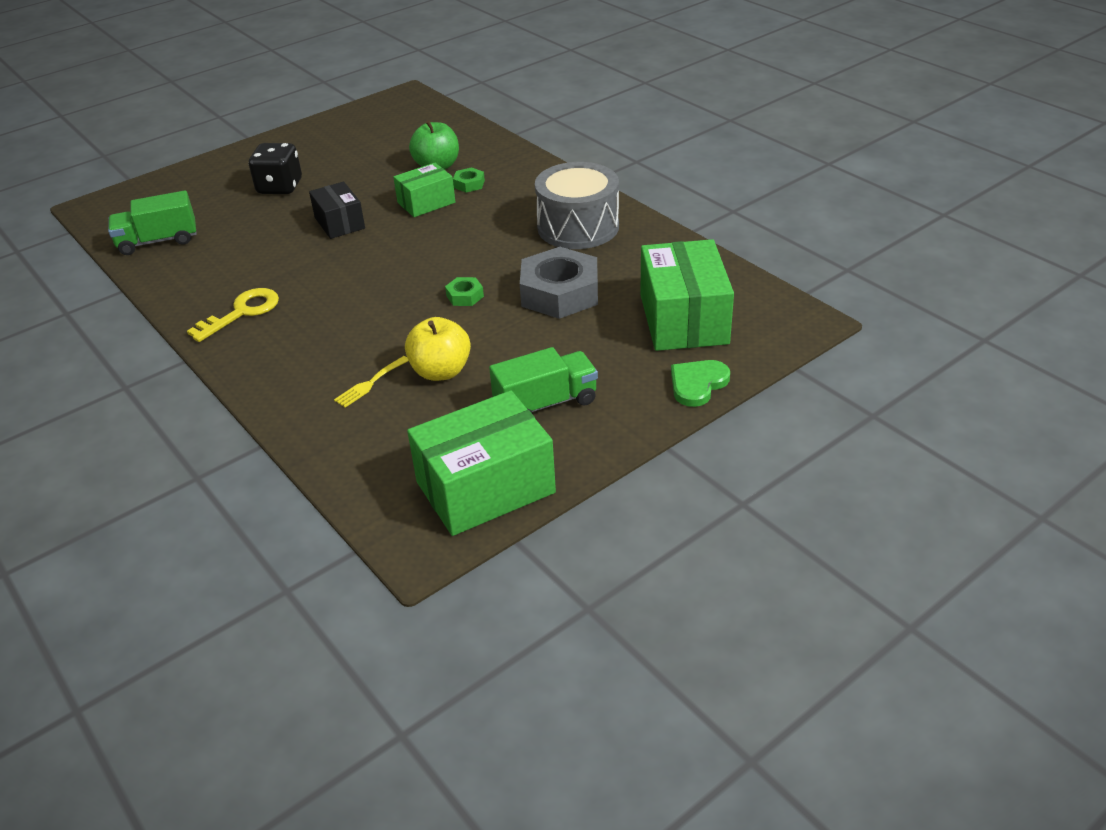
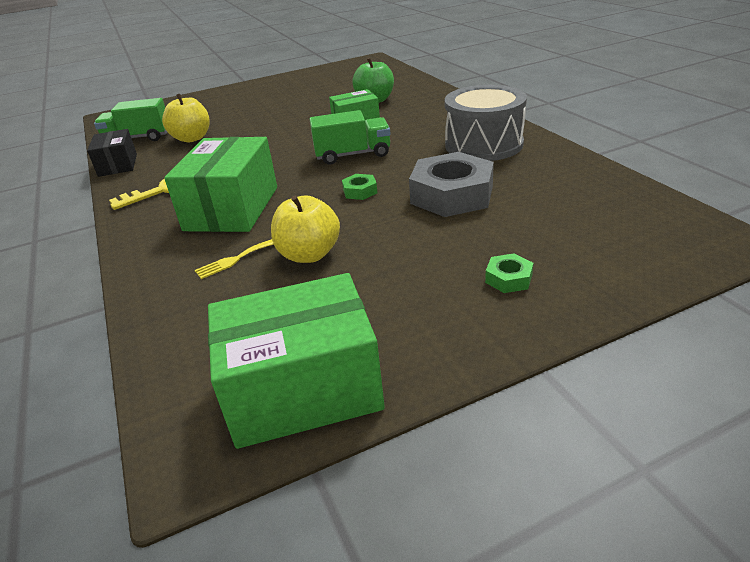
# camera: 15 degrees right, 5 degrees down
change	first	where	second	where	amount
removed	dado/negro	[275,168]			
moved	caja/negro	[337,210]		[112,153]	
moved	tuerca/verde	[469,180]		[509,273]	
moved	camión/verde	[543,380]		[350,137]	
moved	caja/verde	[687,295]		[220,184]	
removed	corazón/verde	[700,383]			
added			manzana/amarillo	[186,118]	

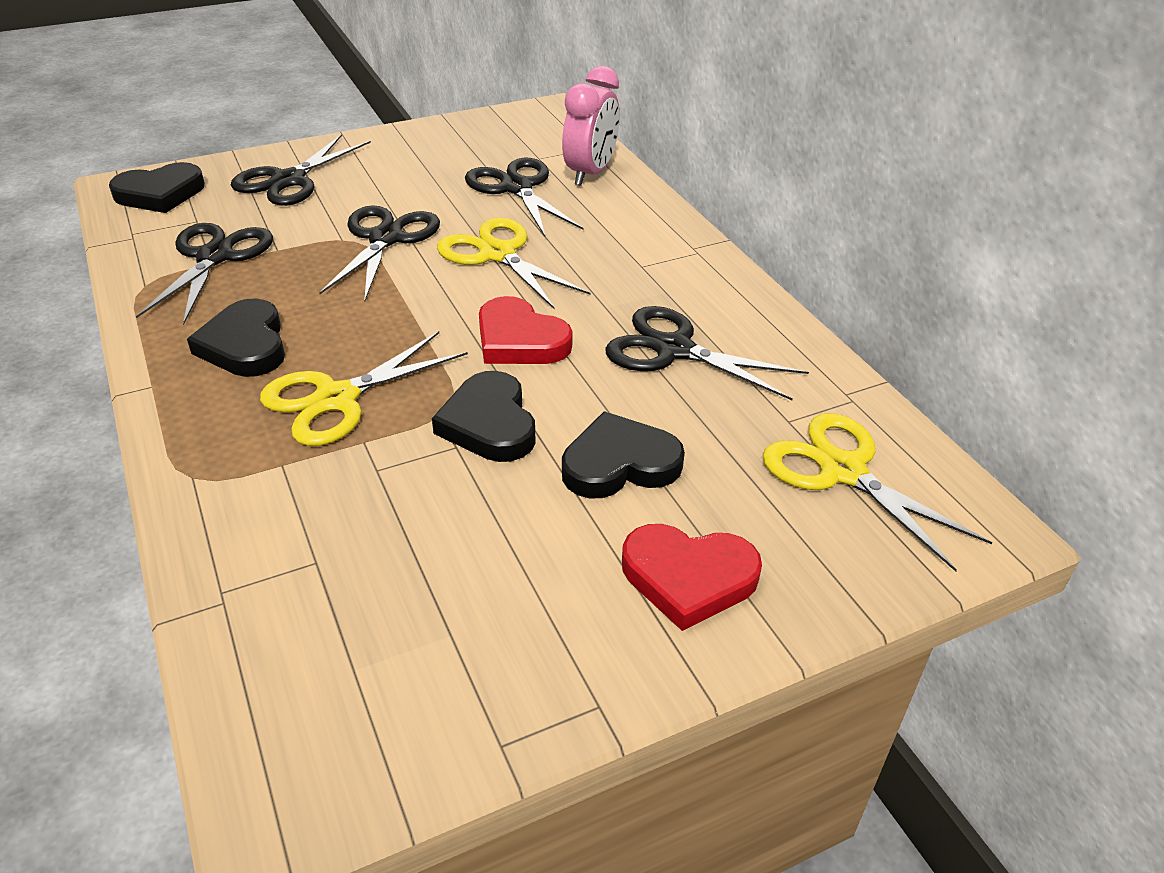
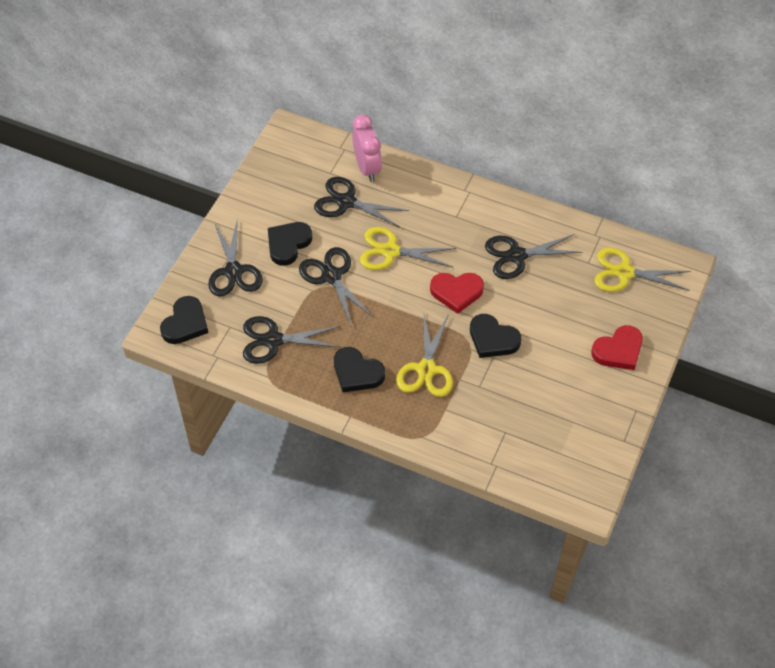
# camera: 40 degrees left, 15 degrees up
change	first	where	second	where	amount
turned	tijeras/negro	[204,274]		[291,340]	60 degrees counterclockwise
moved	corazón/negro	[623,454]		[290,244]	

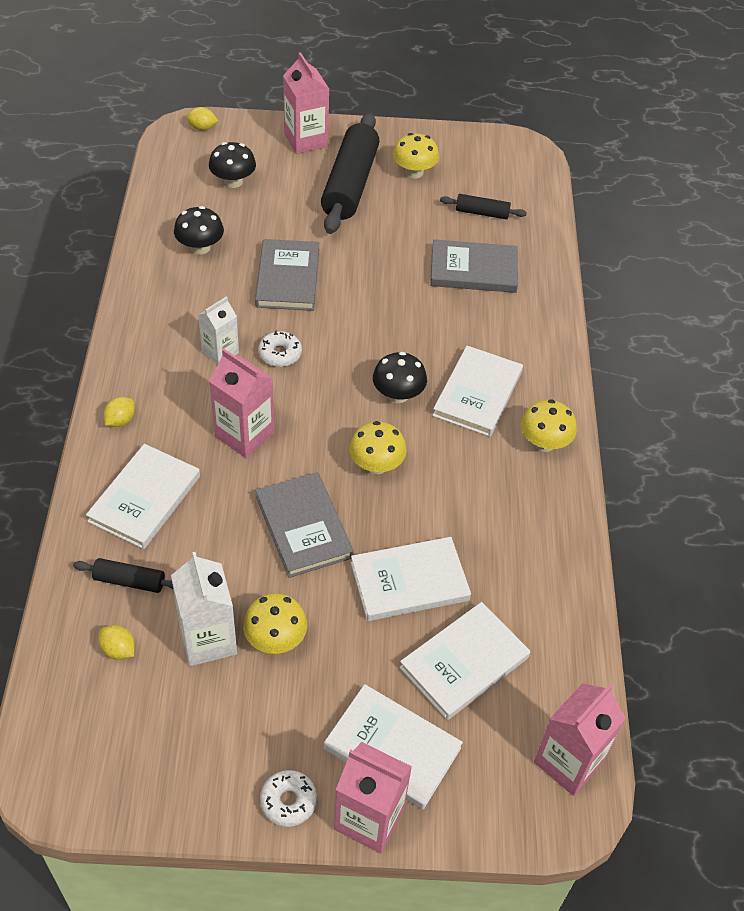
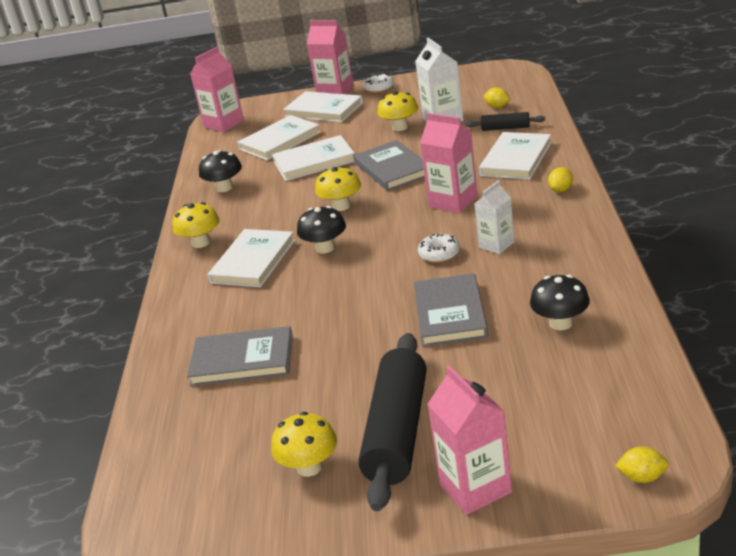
# camera: 175 degrees left, 20 degrees down
change	first	where	second	where	amount
moved	seta/negro	[232,165]		[220,171]	
removed	rodillo/negro	[483,206]			

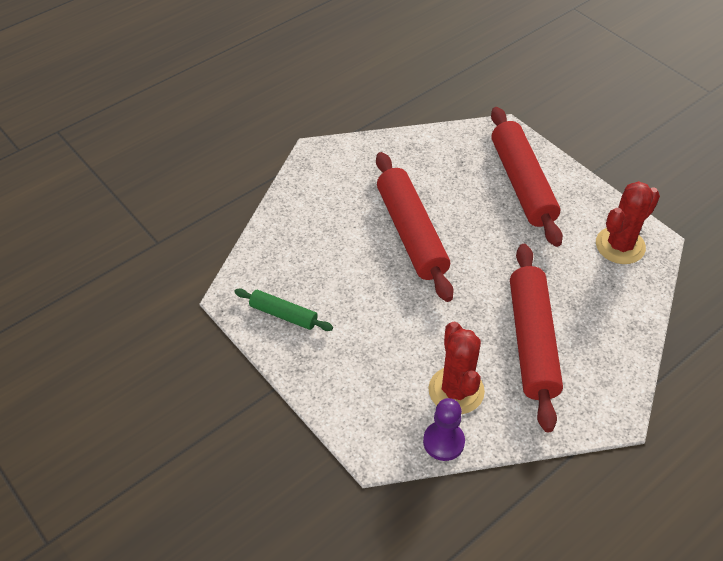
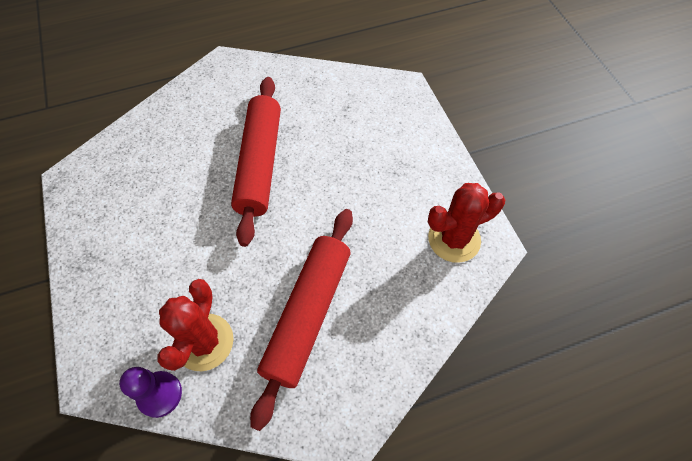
# camera: 20 degrees right, 10 degrees up
change	first	where	second	where	amount
removed	rodillo/verde	[283,309]			
removed	rodillo/rojo	[527,177]			

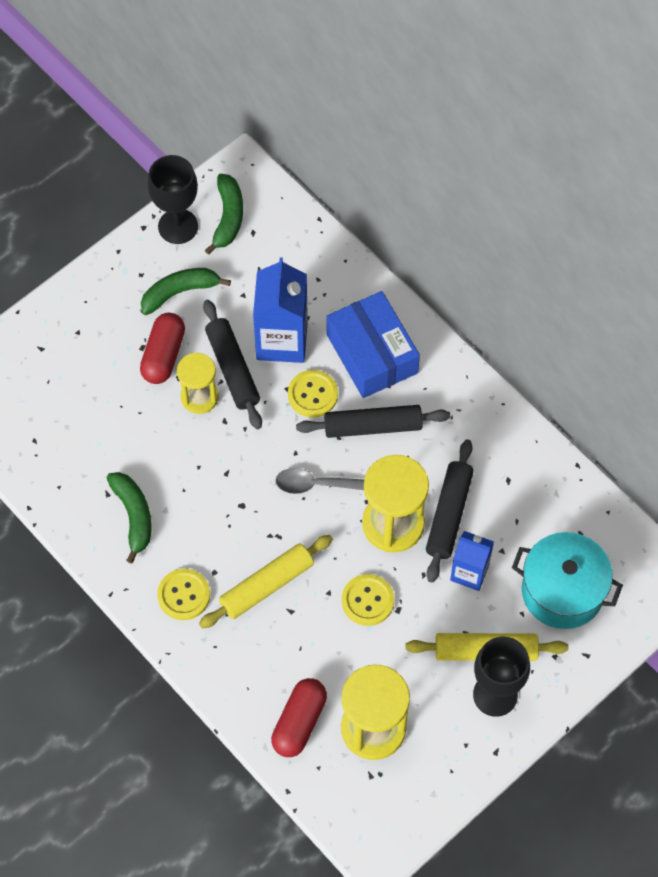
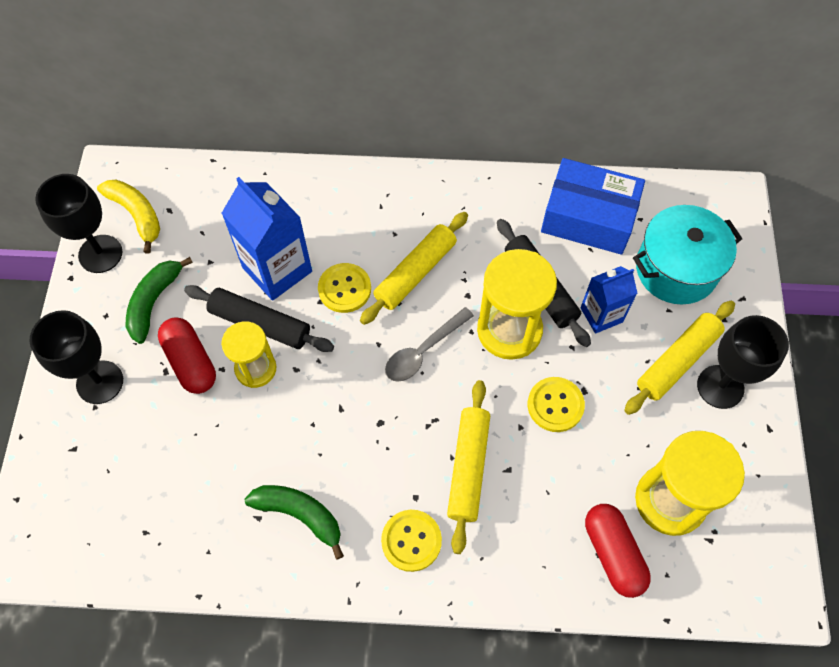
# camera: 45 degrees left, 0 degrees up
change	first	where	second	where	amount
recoloured	plátano/verde	[224,214]	plátano/amarillo	[128,217]	
recoloured	rodillo/negro	[373,421]	rodillo/amarillo	[414,268]	
moved	caja/azul	[373,344]		[593,206]	
added			copa/negro	[76,357]	

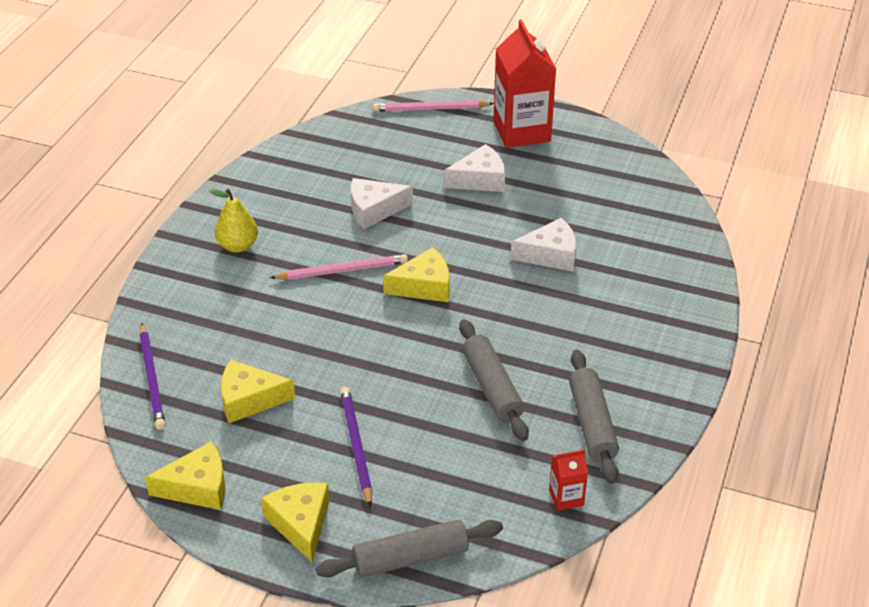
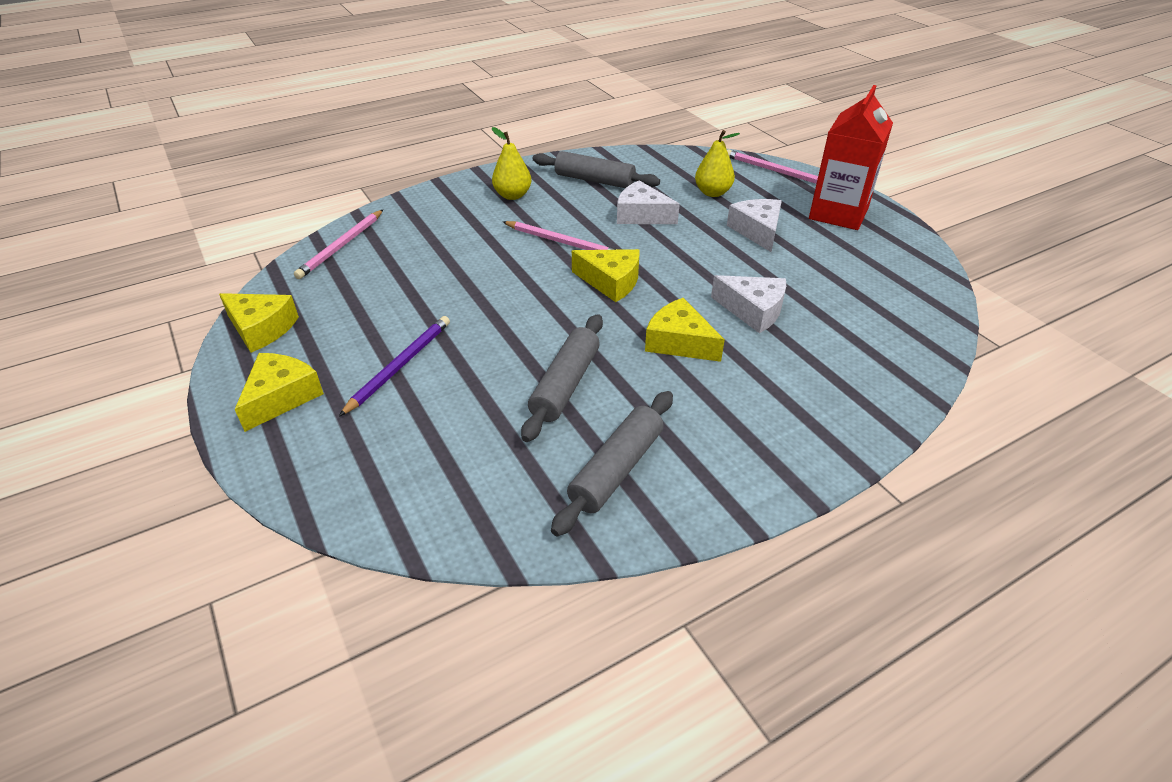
# camera: 40 degrees right, 0 degrees up
change	first	where	second	where	amount
recoloured	lápiz/morado	[152,376]	lápiz/rosa	[338,244]	
moved	queso/amarillo	[258,391]		[685,330]	
moved	rodillo/gris	[409,548]		[596,169]	
turned	queso/blanco	[474,168]		[754,225]	120 degrees counterclockwise
removed	cartón de leche/rojo	[568,480]			
added			pera/amarillo	[717,163]	

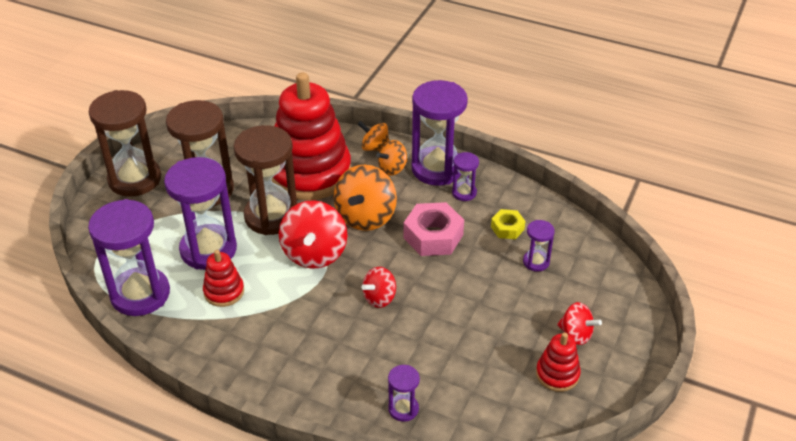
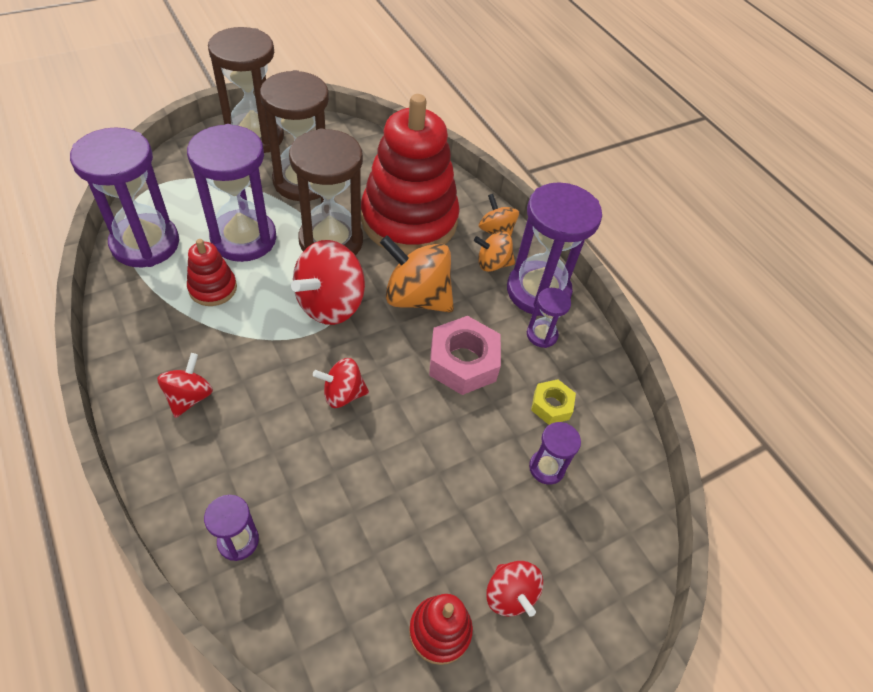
# camera: 30 degrees right, 10 degrees up
change	first	where	second	where	amount
turned	peonza/naranja	[365,198]		[417,274]	60 degrees clockwise
added			peonza/rojo	[185,385]	

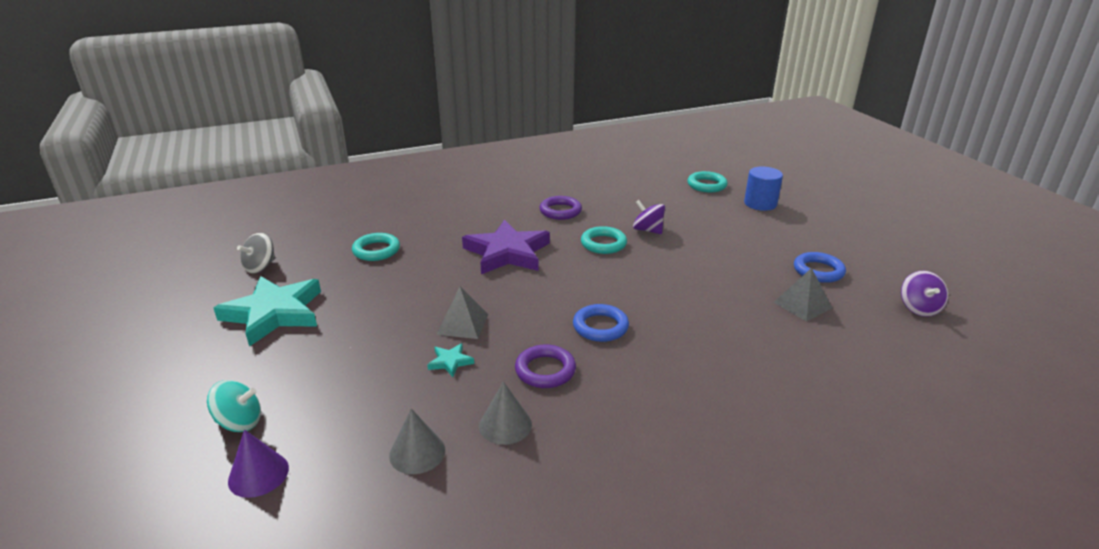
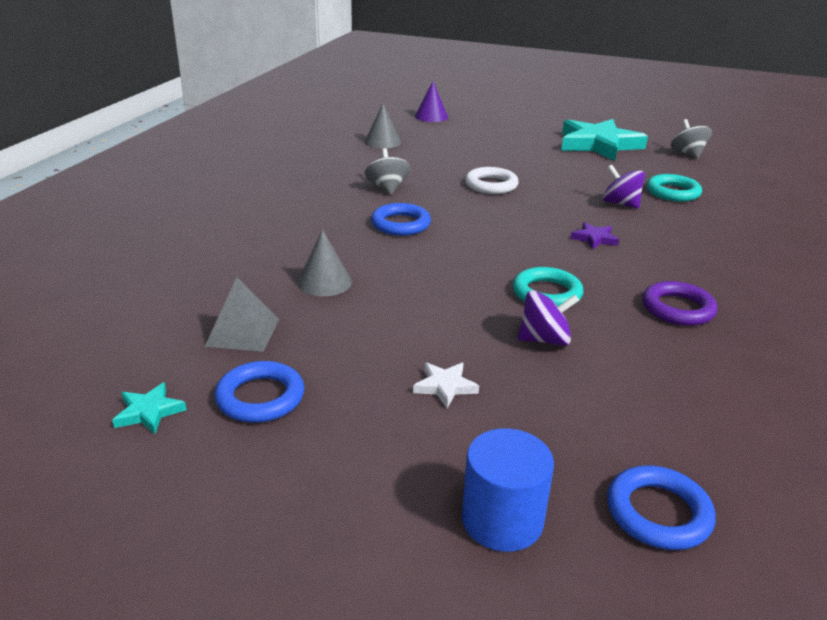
# camera: 130 degrees right, 0 degrees up
change	first	where	second	where	amount
removed	peonza/turquesa	[234,406]			
moved	estrella/turquesa	[450,360]		[149,408]	
replaced	pirámide/gris	[462,313]	anillo/blanco	[492,180]	
resized	estrella/morado	[506,246]		[594,236]	x0.41
moved	cono/gris	[505,413]		[324,263]	
replaced	anillo/morado	[545,366]	peonza/gris	[388,171]	
recoloured	anillo/turquesa	[707,182]	anillo/azul	[661,508]	
moved	peonza/morado	[924,294]		[624,187]	
added			estrella/blanco	[446,385]	

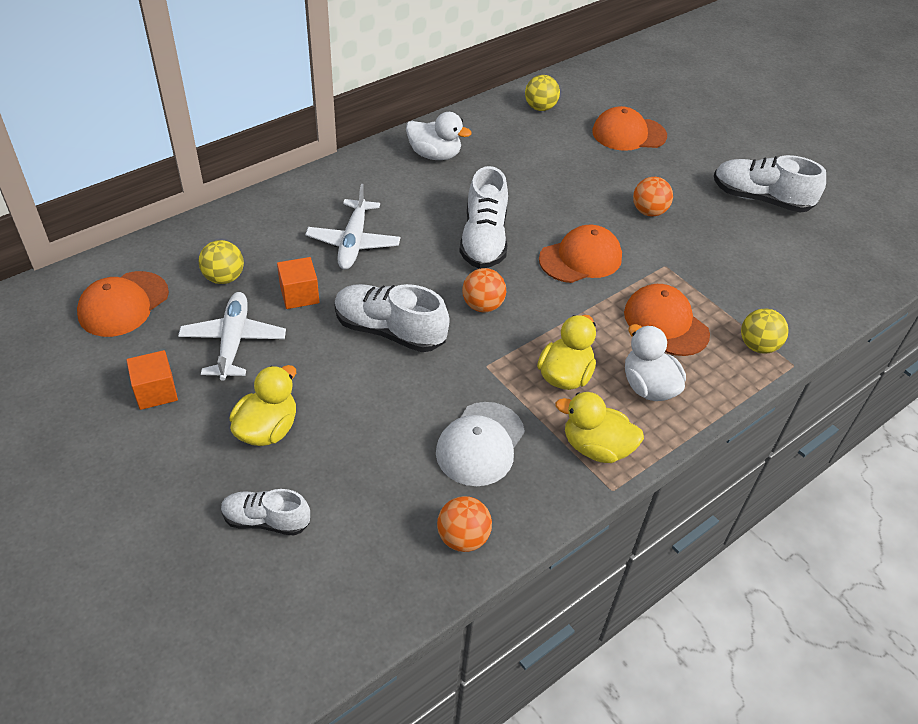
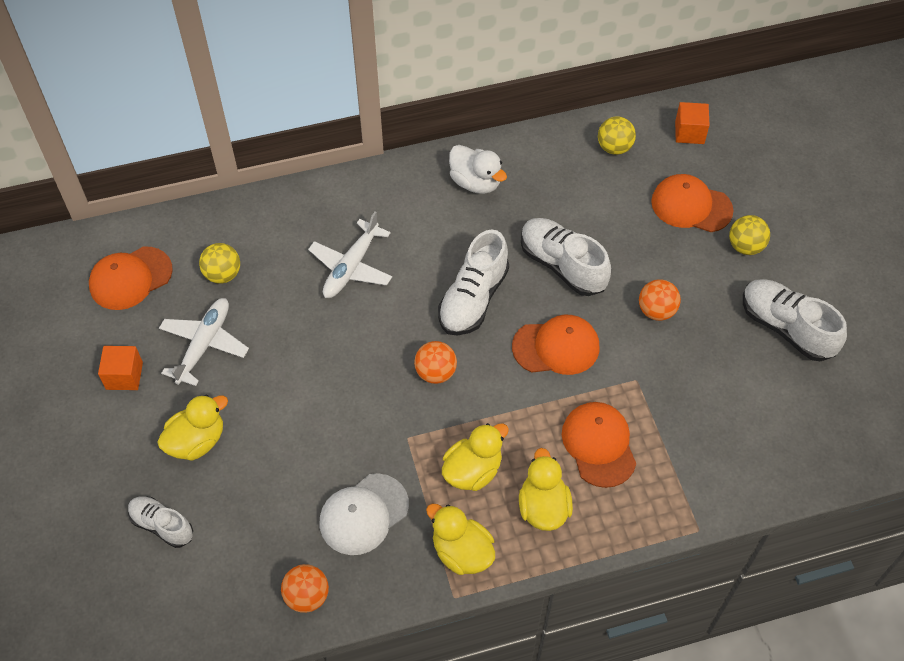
# camera: 25 degrees right, 10 degrees up
change	first	where	second	where	amount
moved	cubo/naranja	[298,283]		[692,123]	
moved	zapato/blanco	[391,318]		[566,257]	
recoloured	pato/blanco	[655,362]	pato/amarillo	[546,489]	
moved	pelota/amarillo	[765,331]		[749,235]	

